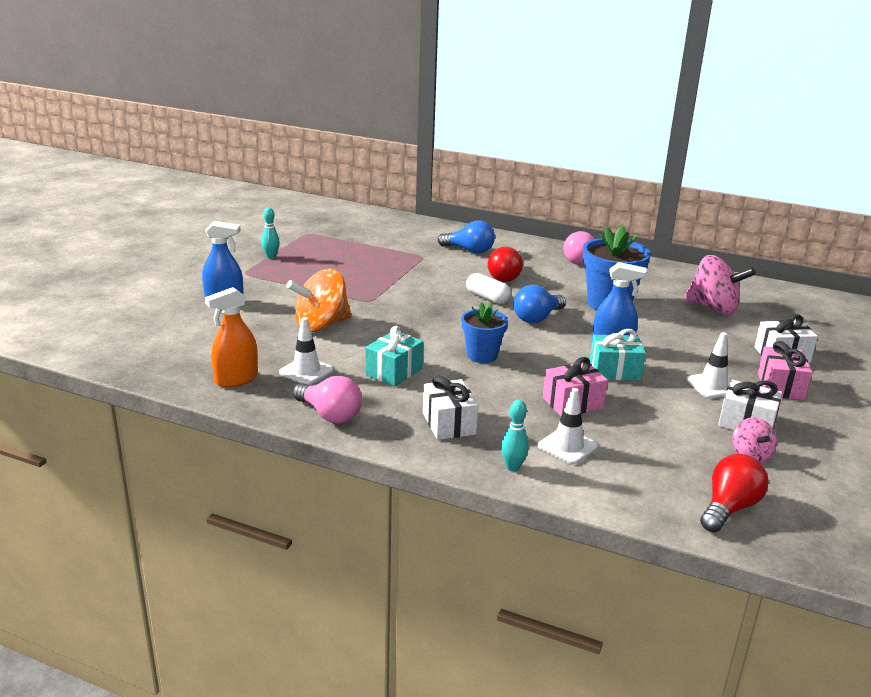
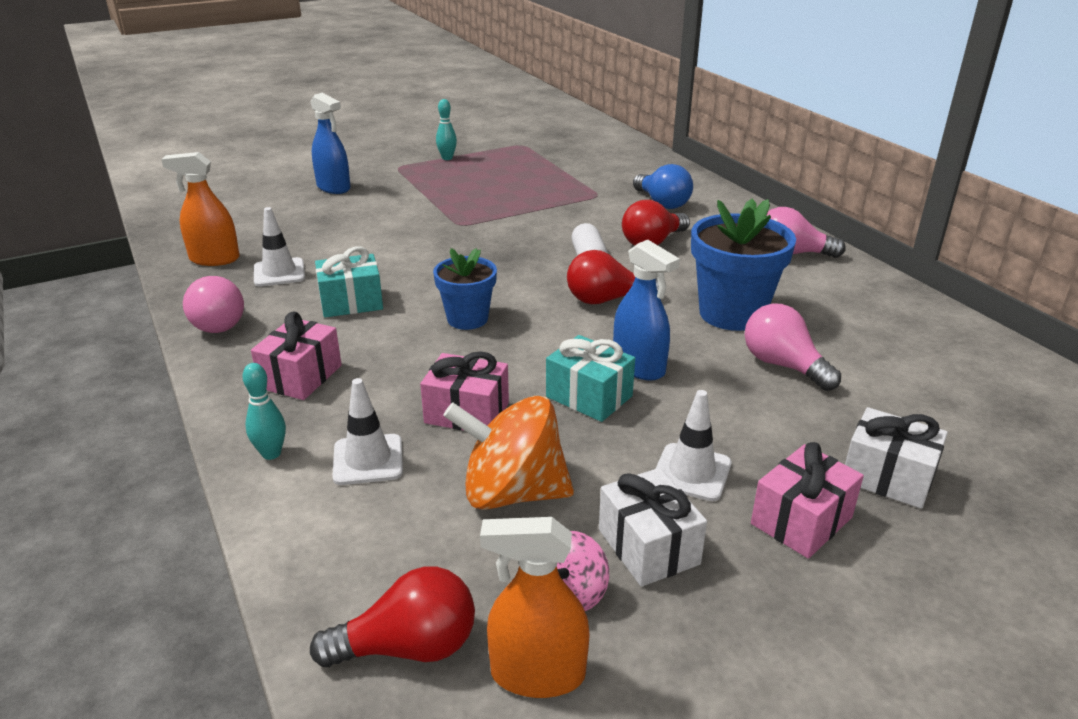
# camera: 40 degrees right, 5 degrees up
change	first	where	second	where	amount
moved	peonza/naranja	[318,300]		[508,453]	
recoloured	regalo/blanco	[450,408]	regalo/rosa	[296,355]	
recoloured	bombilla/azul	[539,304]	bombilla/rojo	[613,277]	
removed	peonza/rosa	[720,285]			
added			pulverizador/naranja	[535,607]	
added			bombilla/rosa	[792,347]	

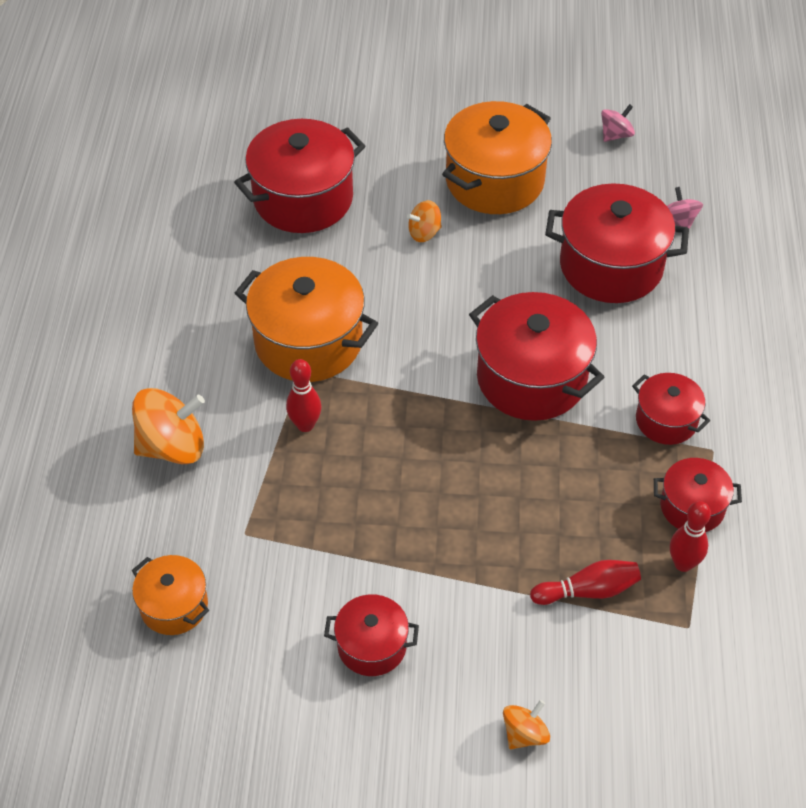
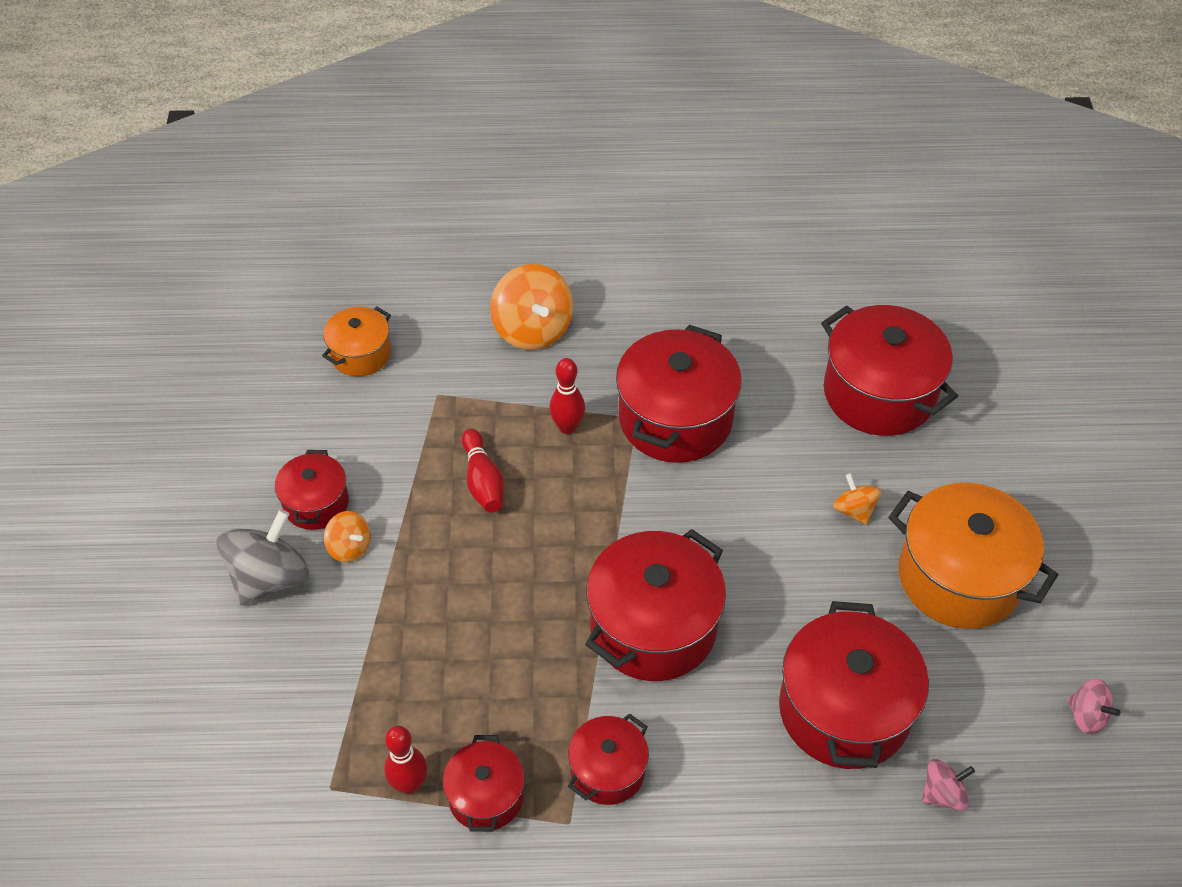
# camera: 85 degrees right, 0 degrees up
change	first	where	second	where	amount
recoloured	olla/naranja	[306,319]	olla/rojo	[679,394]	
moved	peonza/naranja	[526,724]		[347,536]	
moved	bolo/rojo	[585,582]		[483,471]	
added			peonza/gris	[263,557]	

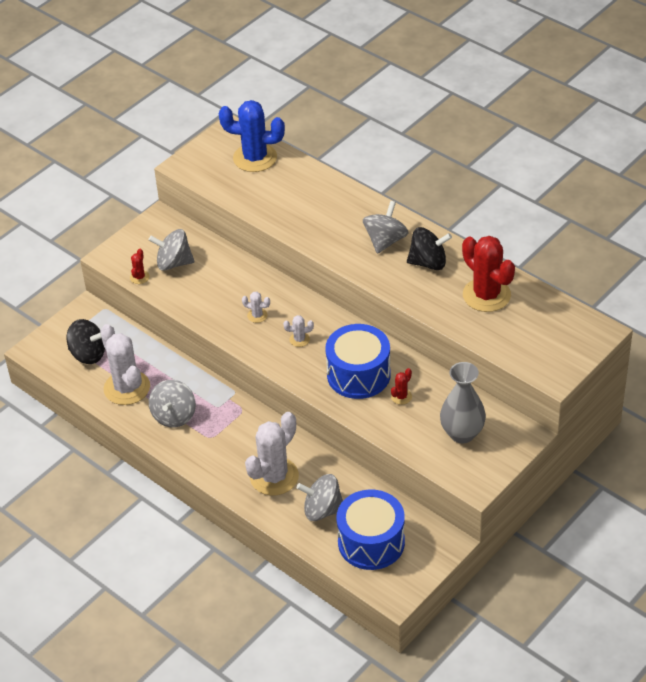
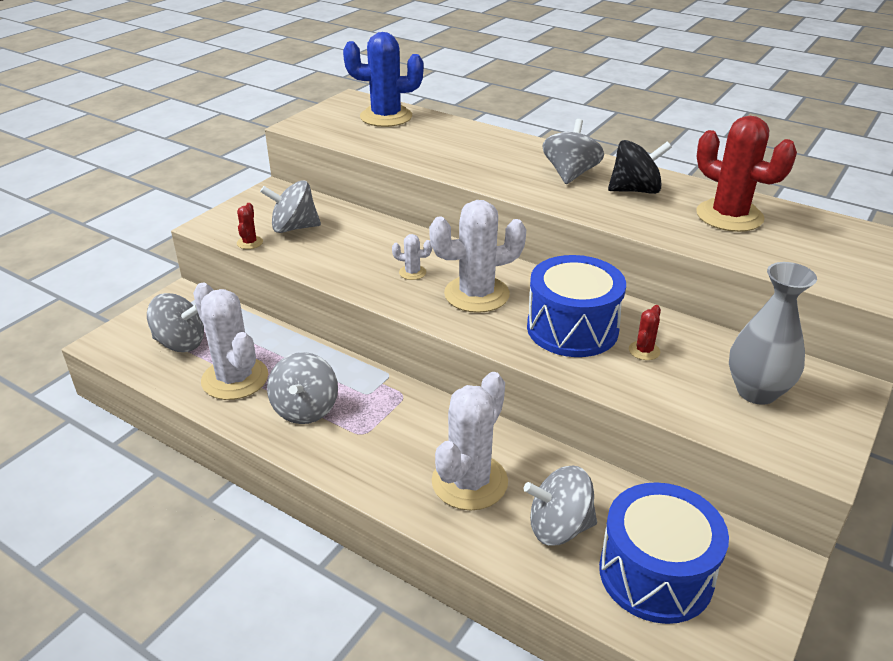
# camera: 10 degrees left, 10 degrees down
change	first	where	second	where	amount
recoloured	peonza/negro	[85,341]	peonza/gris	[175,322]	
resized	cactus/blanco	[298,331]		[477,256]	x2.30

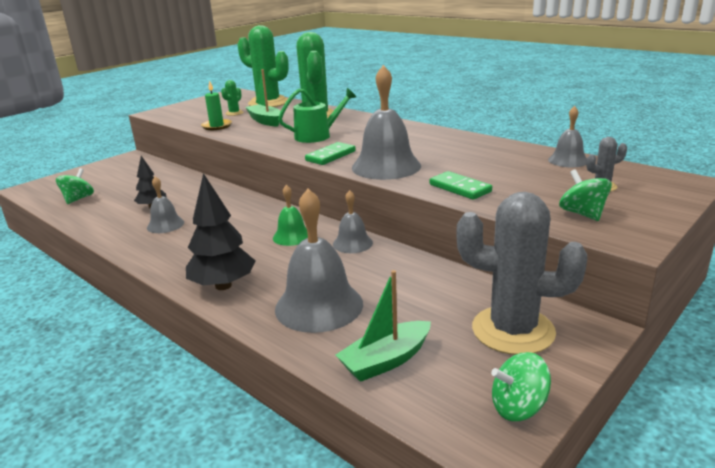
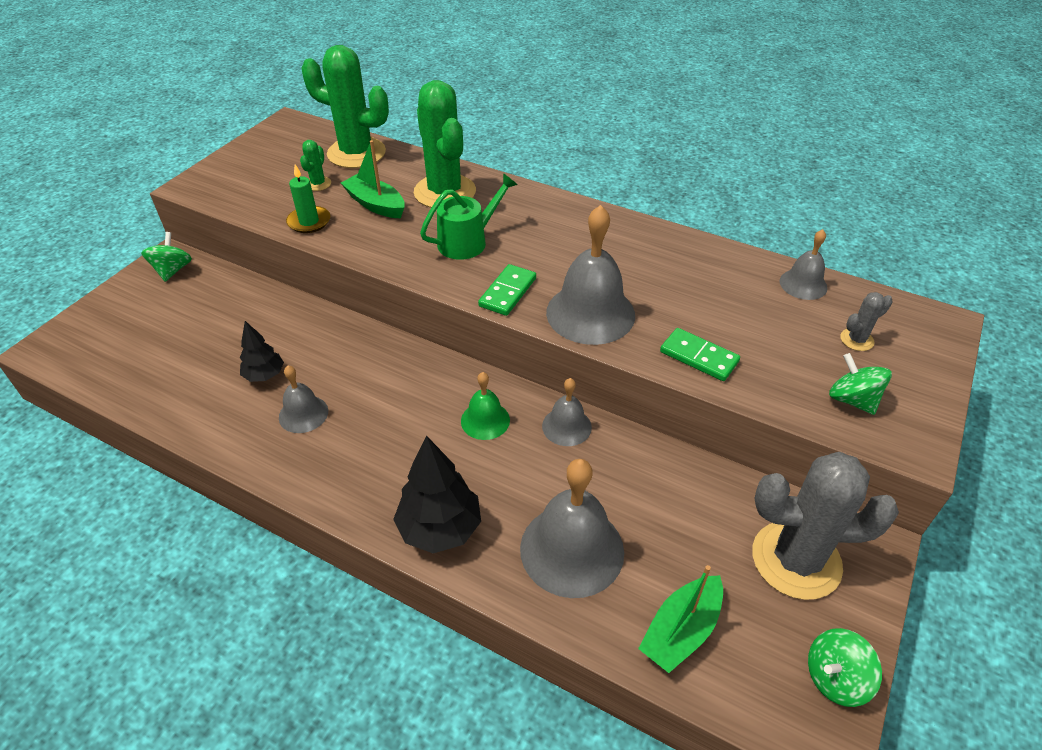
# camera: 15 degrees left, 20 degrees up
change	first	where	second	where	amount
moved	peonza/verde	[75,186]		[166,257]	

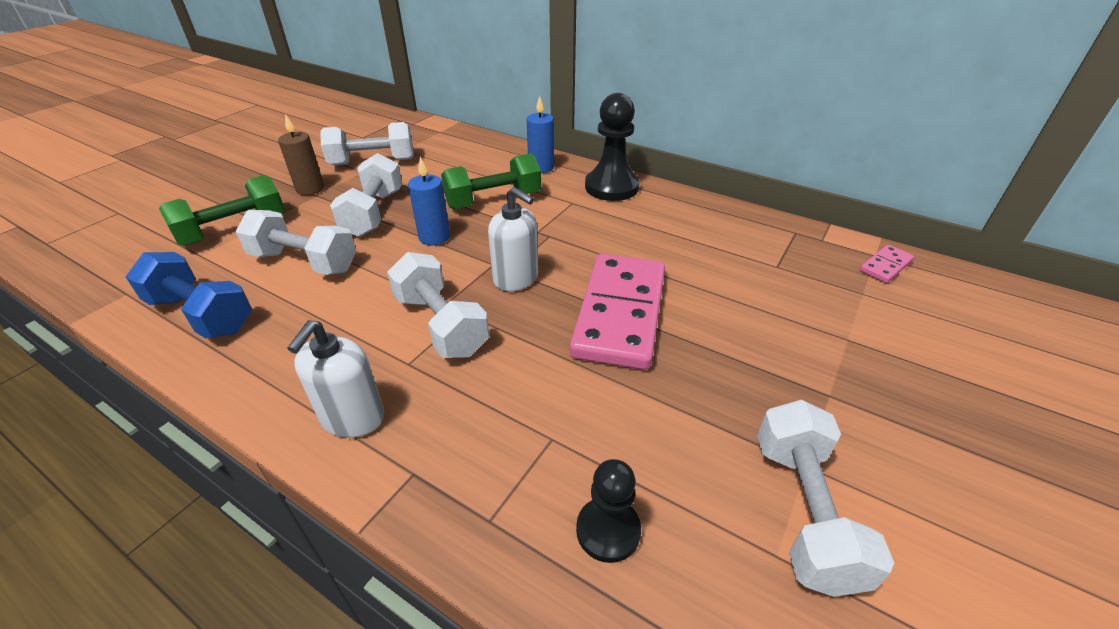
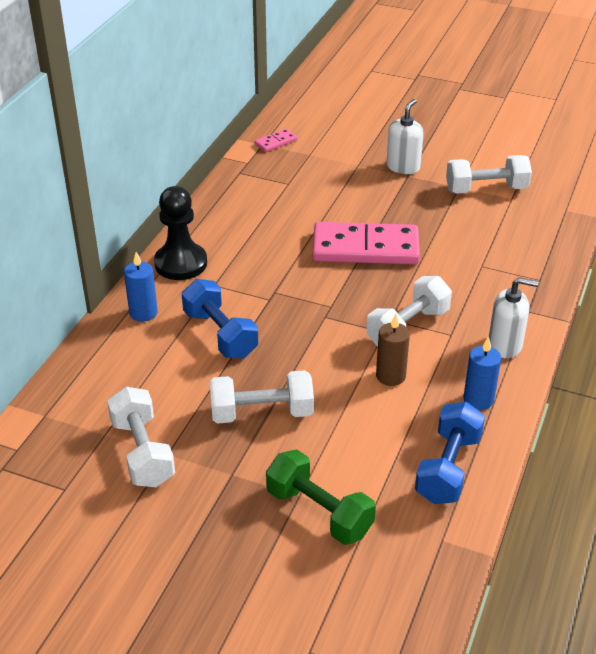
# camera: 100 degrees left, 0 degrees up
change	first	where	second	where	amount
removed	mancuerna/blanco	[296,242]			
moved	vela/marrón	[301,154]		[393,350]	
moved	vela/azul	[429,201]		[482,373]	
recoloured	mancuerna/verde	[491,181]	mancuerna/azul	[220,319]	
moved	dispensador de jabón/blanco	[513,239]		[405,136]	
removed	peón/negro	[608,511]			
turned	ficha de dominó/rosa	[887,264]		[276,140]	75 degrees counterclockwise

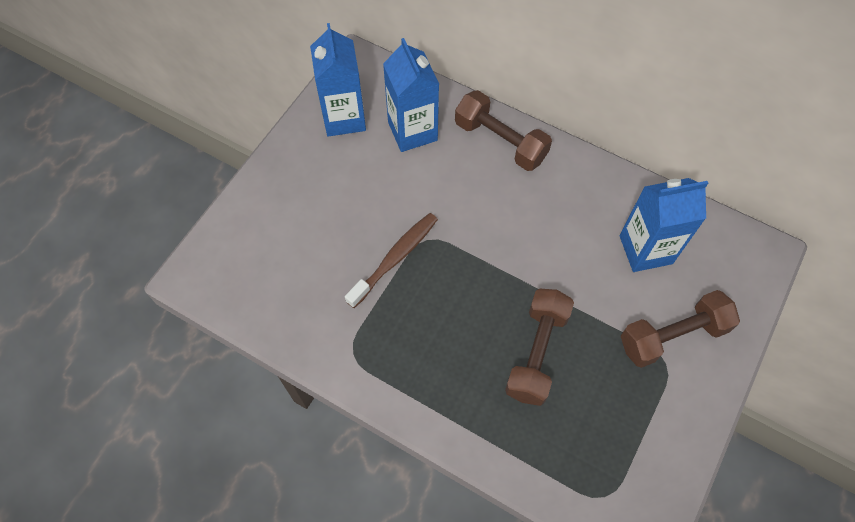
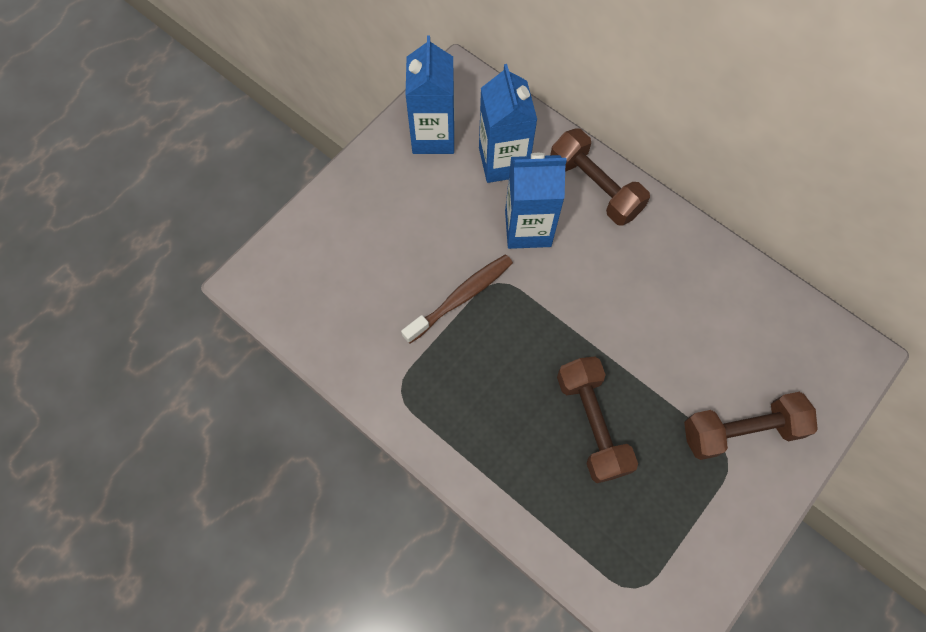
# camera: 10 degrees right, 5 degrees up
change	first	where	second	where	amount
turned	mancuerna/marrón	[539,347]		[597,419]	45 degrees counterclockwise
moved	cartón de leche/azul	[663,225]		[536,201]	

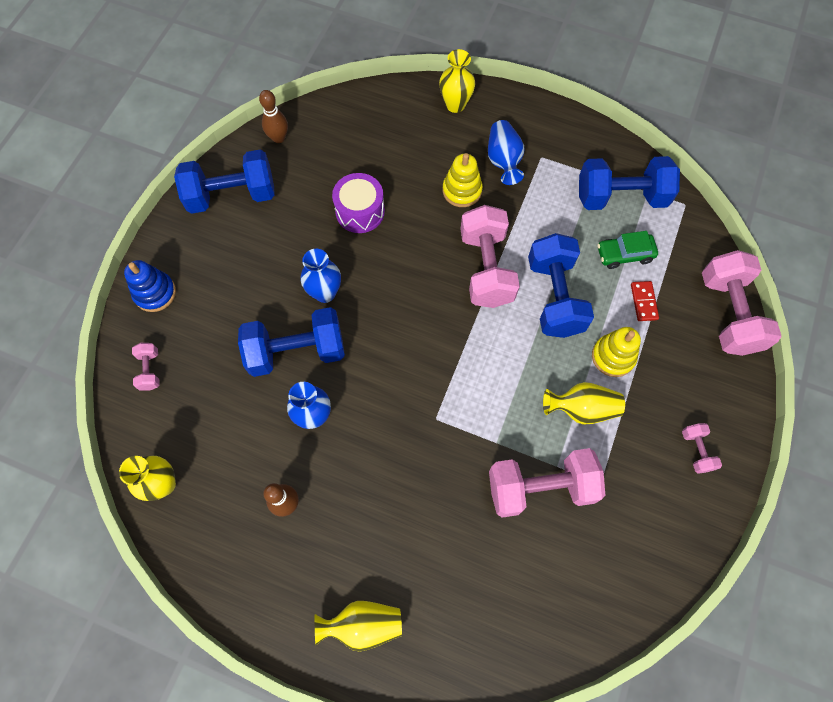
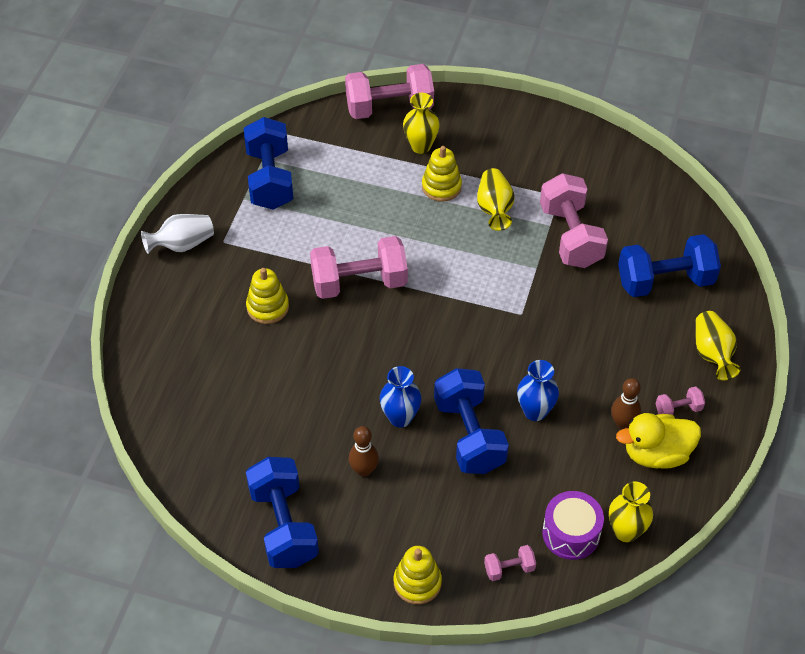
# camera: 95 degrees left, 15 degrees down
change	first	where	second	where	amount
recoloured	juguete apilable/azul	[150,286]	juguete apilable/amarillo	[418,575]	
moved	bolo/marrón	[273,116]		[364,451]	
moved	tambor/morado	[358,203]		[573,525]	
moved	florero/amarillo	[457,81]		[421,123]	
removed	florero/azul	[506,152]			
moved	mancuerna/azul	[561,285]		[669,265]	
removed	coche/verde	[627,250]			
removed	ficha de dominó/rojo	[645,301]			
moved	mancuerna/rosa	[702,448]		[680,400]	
added			florero/blanco	[177,234]	
added			pato/amarillo	[658,441]	

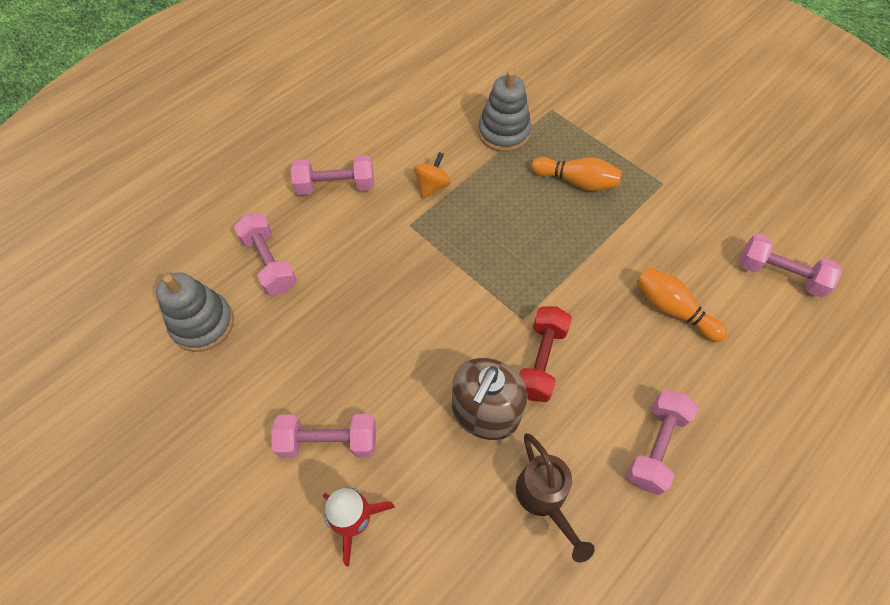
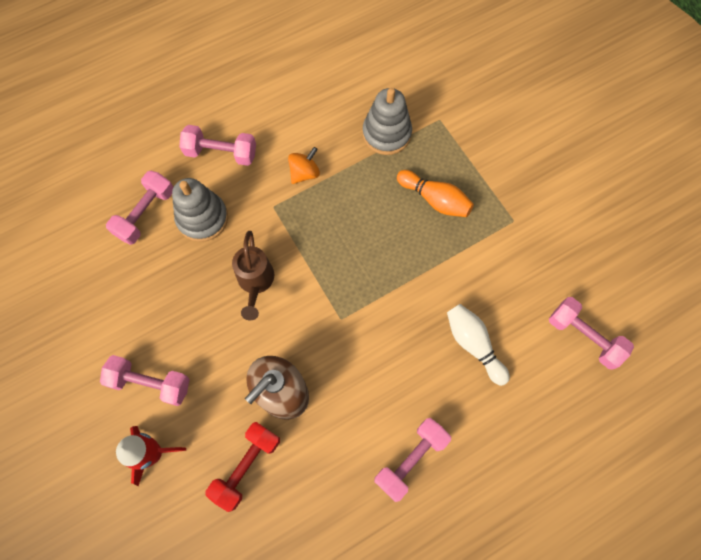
# camera: 15 degrees right, 10 degrees up
change	first	where	second	where	amount
moved	juguete apilable/gris	[195,312]		[200,210]	
turned	mancuerna/rosa	[265,254]		[139,208]	45 degrees clockwise
moved	regadera/marrón	[555,497]		[253,275]	
moved	mancuerna/rojo	[545,354]		[242,467]	
recoloured	bolo/naranja	[682,304]	bolo/blanco	[478,345]	

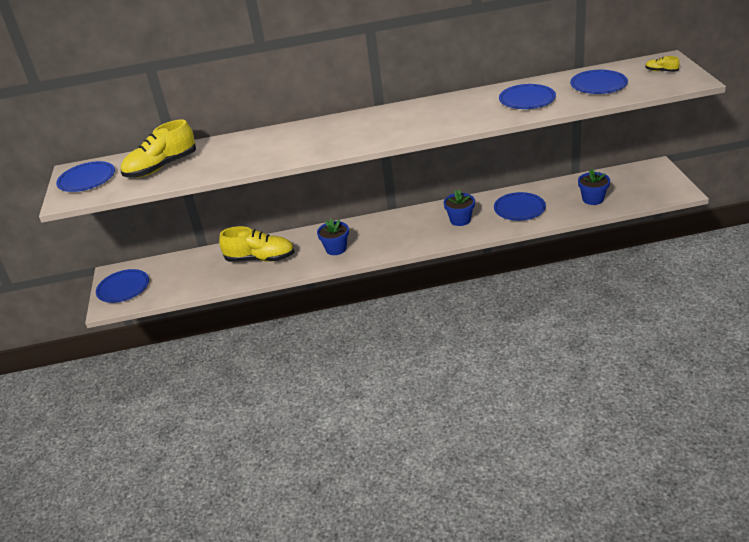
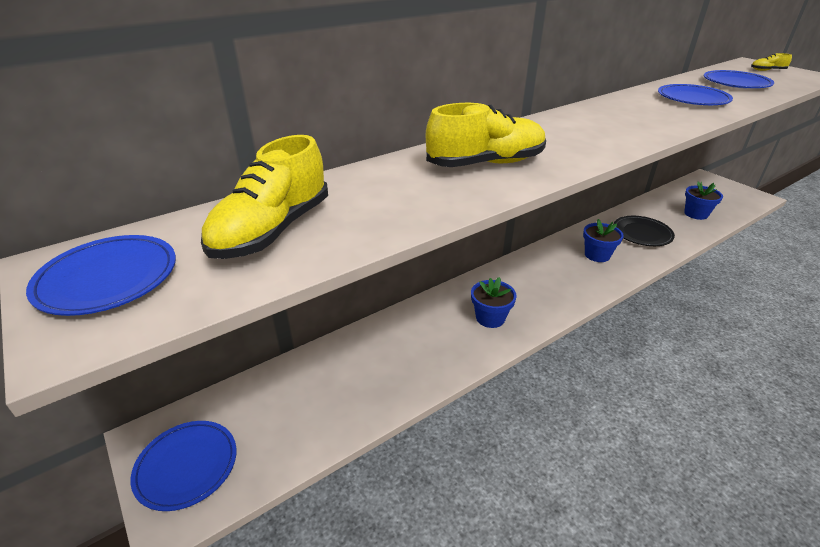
# camera: 30 degrees left, 0 degrees up
change	first	where	second	where	amount
moved	zapato/amarillo	[256,244]		[486,135]	
recoloured	plato/azul	[520,206]	plato/negro	[644,231]	

